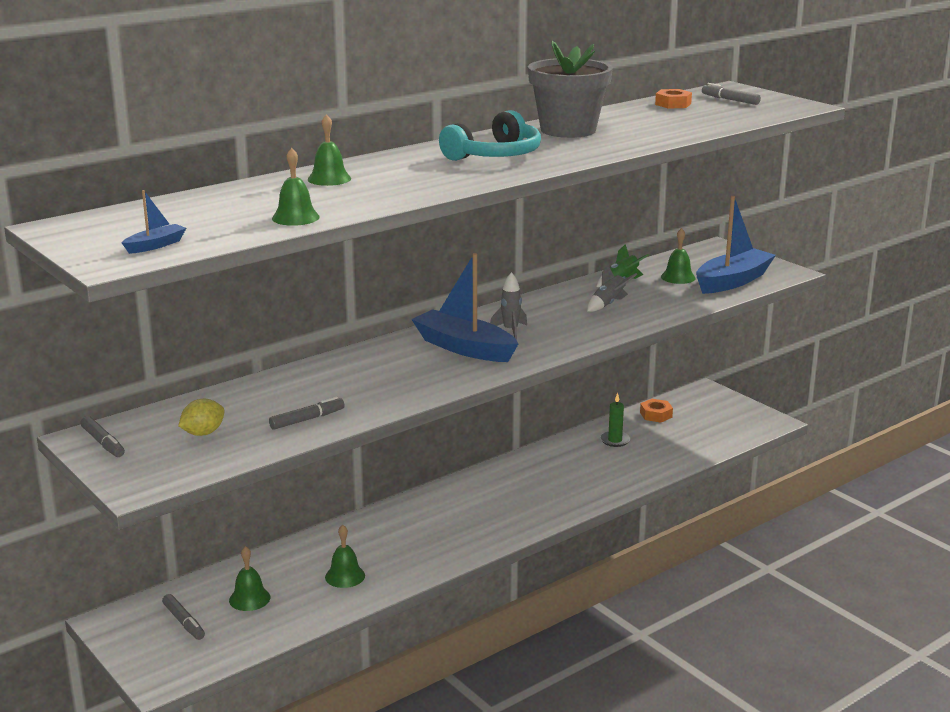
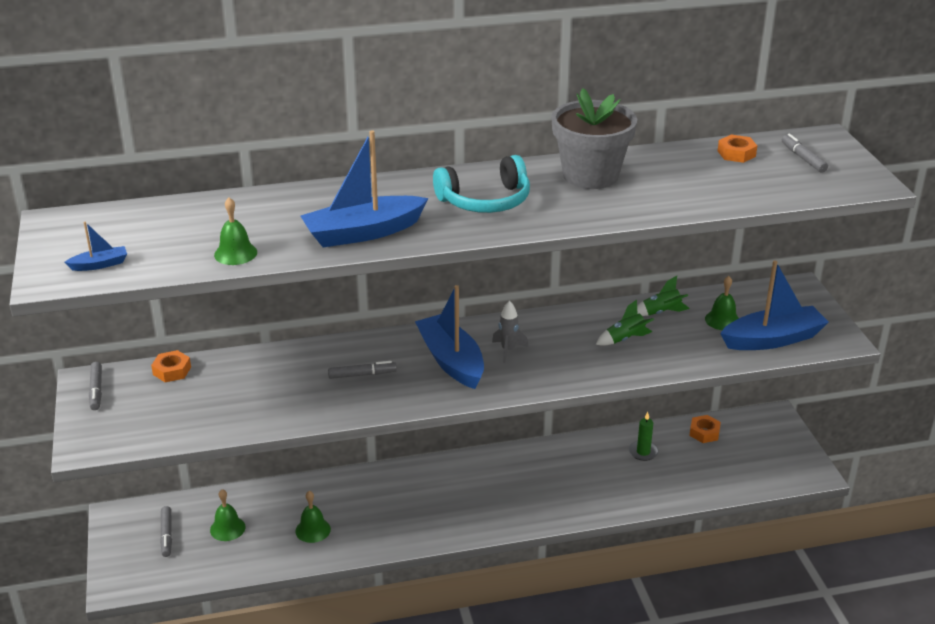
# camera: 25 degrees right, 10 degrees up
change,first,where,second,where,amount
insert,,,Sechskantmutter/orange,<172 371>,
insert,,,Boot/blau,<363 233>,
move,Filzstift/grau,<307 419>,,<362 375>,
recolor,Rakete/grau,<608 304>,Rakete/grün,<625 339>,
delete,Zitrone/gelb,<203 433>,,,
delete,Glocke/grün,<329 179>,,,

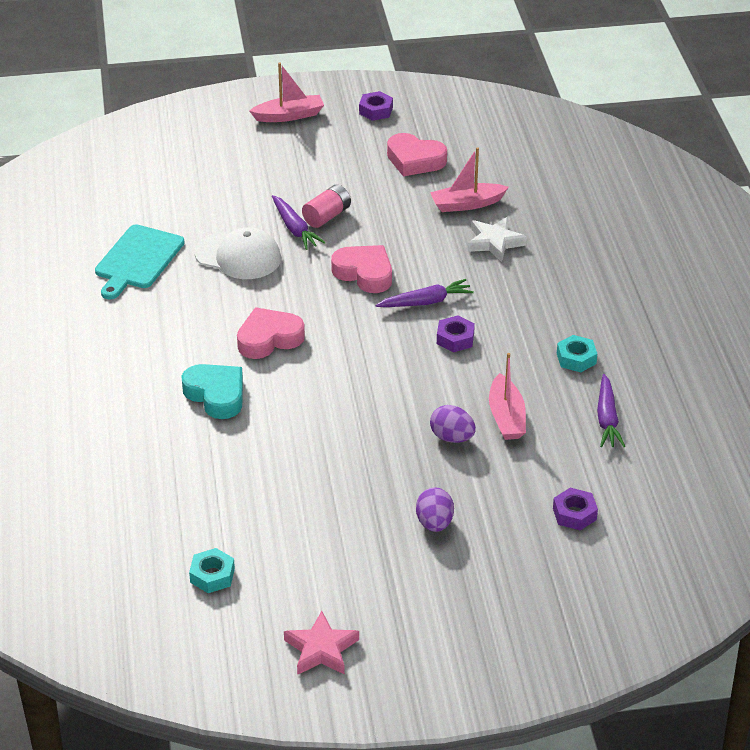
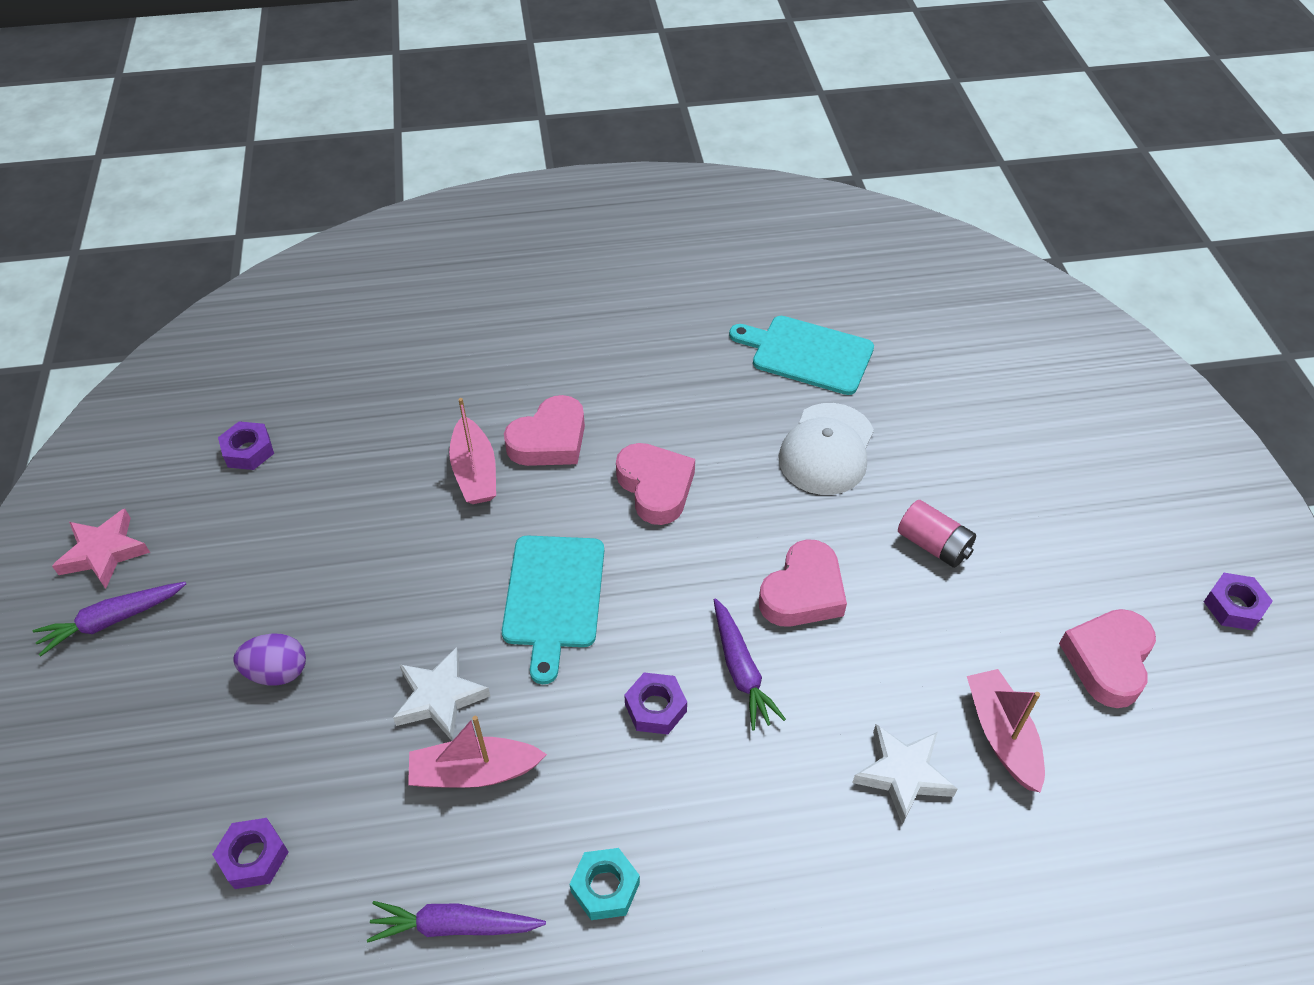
# camera: 90 degrees right, 10 degrees up
change,first,where,second,where,amount
move,Karotte/lila,<295 229>,,<112 620>,
recolor,Sechskantmutter/türkis,<212 575>,Sechskantmutter/lila,<248 451>,
replace,Ei/lila,<452 437>,Stern/weiß,<440 697>,
move,Boot/rosa,<289 115>,,<475 472>,
insert,,,Schneidebrett/türkis,<554 597>,
recolor,Herz/türkis,<216 395>,Herz/rosa,<549 440>,

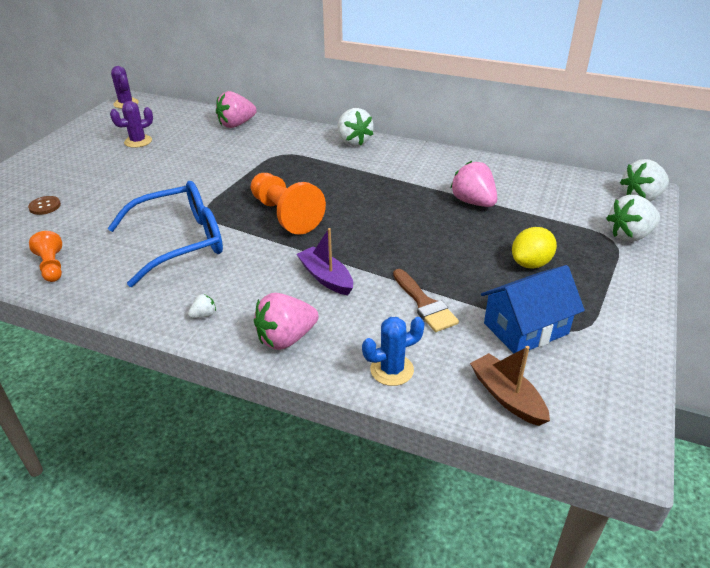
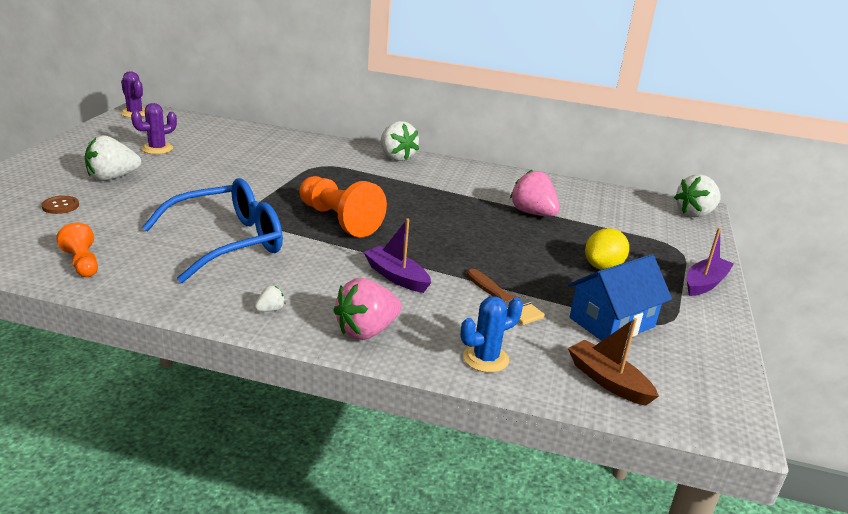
# camera: 10 degrees left, 10 degrees down
change,first,where,second,where,amount
move,Erdbeere/weiß,<629 235>,,<112 178>,
insert,,,Boot/lila,<705 283>,
delete,Erdbeere/rosa,<236 124>,,,

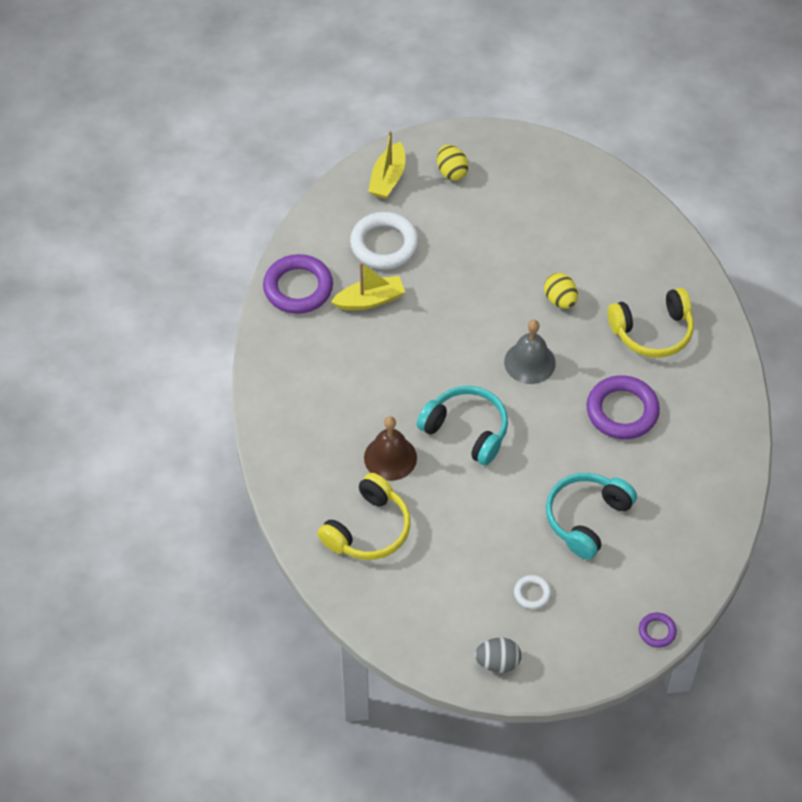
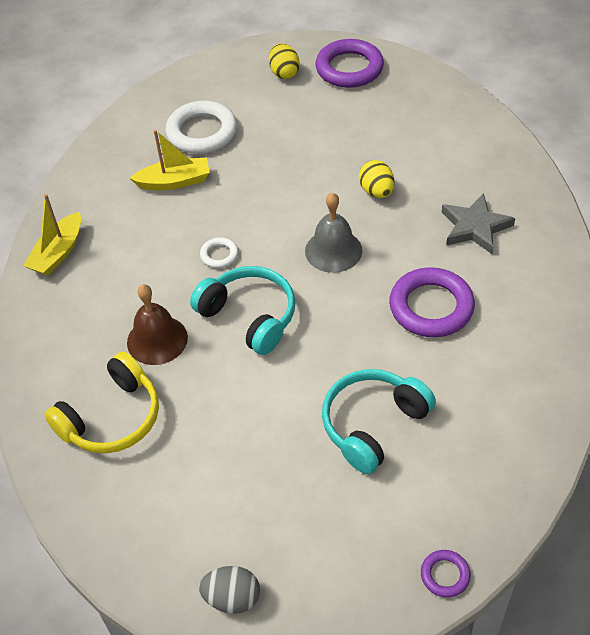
# camera: 10 degrees right, 5 degrees down
change,first,where,second,where,amount
move,Boot/gelb,<388 178>,,<58 253>,
move,Ring/weiß,<532 593>,,<219 255>,
move,Ring/lila,<298 288>,,<349 68>,
replace,Kopfhörer/gelb,<652 331>,Stern/grau,<475 227>,

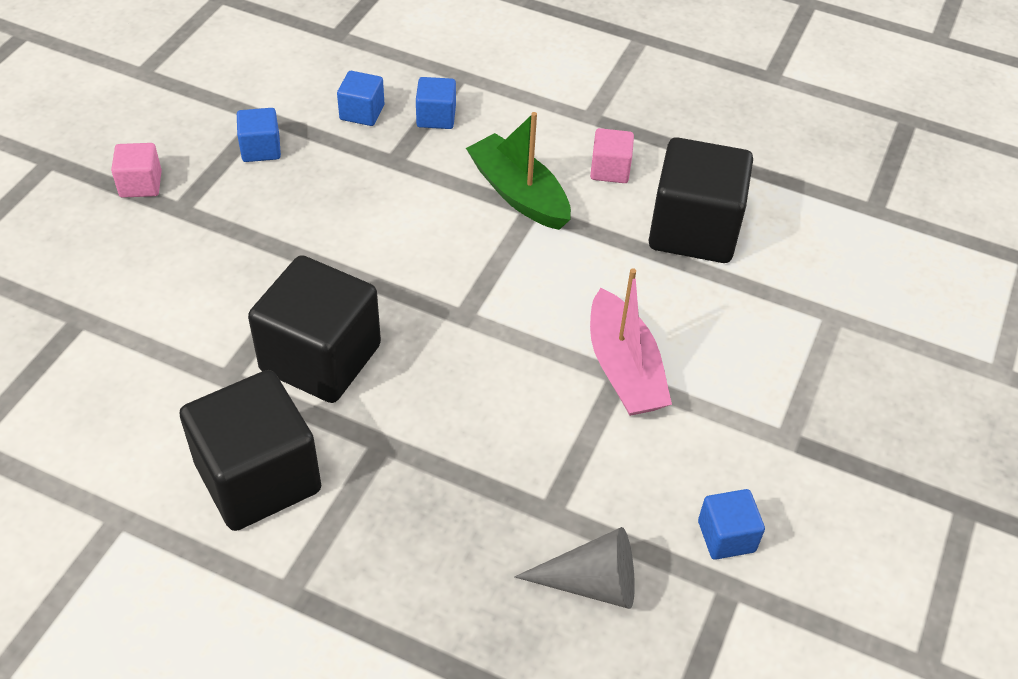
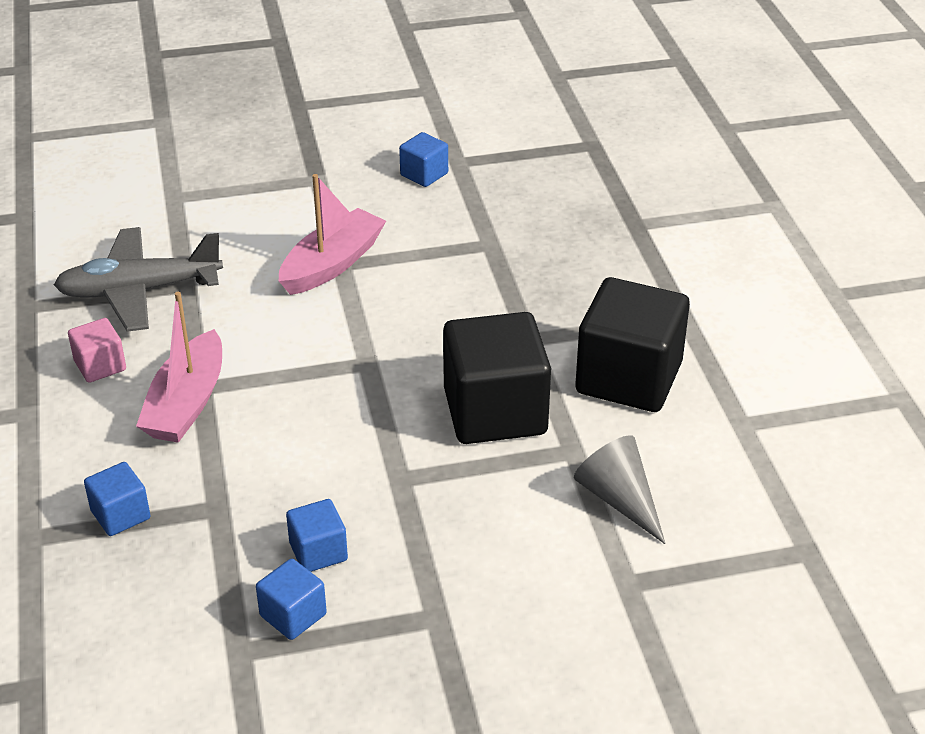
# camera: 125 degrees left, 10 degrees down
change,first,where,second,where,amount
replace,Kubus/schwarz,<693 230>,Flugzeug/grau,<139 290>,
recolor,Boot/grün,<518 194>,Boot/rosa,<187 403>,
move,Kubus/blau,<362 112>,,<318 552>,
move,Kegel/grau,<591 583>,,<619 499>,
delete,Kubus/rosa,<141 184>,,,

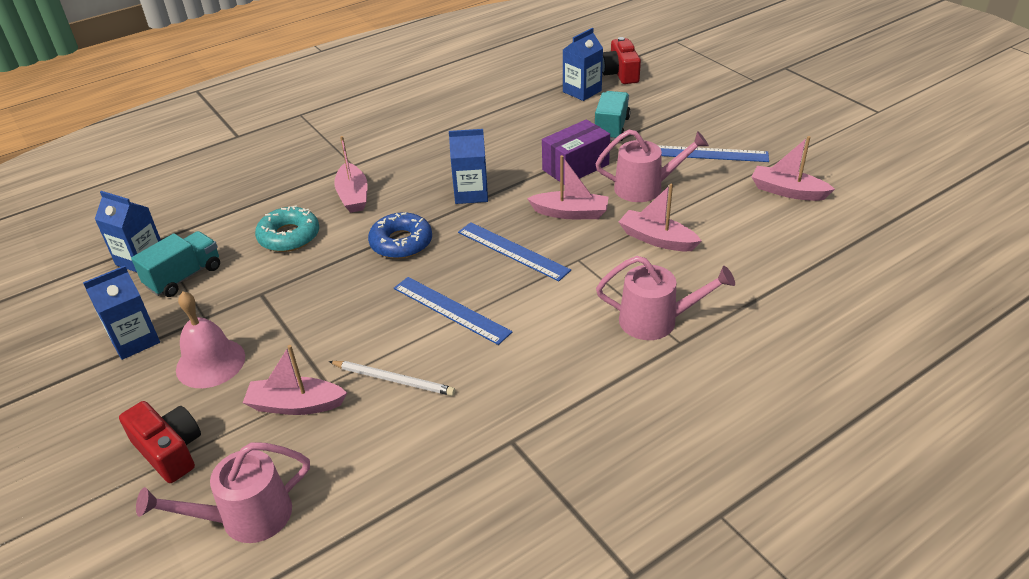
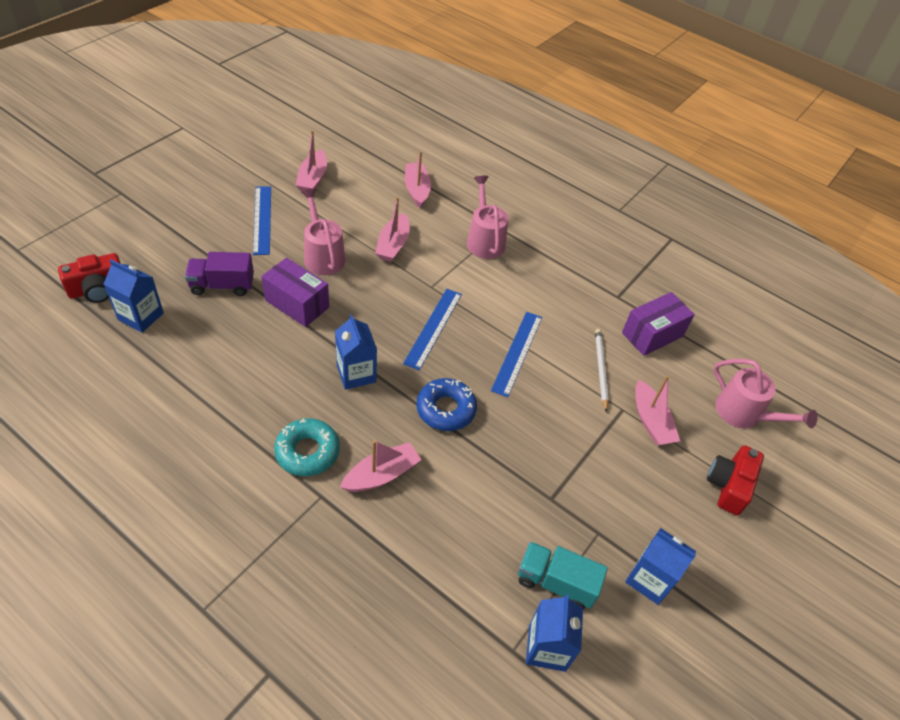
# camera: 115 degrees left, 10 degrees up
change,first,where,second,where,amount
recolor,Lastwagen/türkis,<611 128>,Lastwagen/lila,<222 285>,
move,Donut/türkis,<289 236>,,<307 451>,
move,Boot/rosa,<570 213>,,<417 190>,
insert,,,Schachtel/lila,<652 334>,
delete,Glocke/rosa,<210 363>,,,

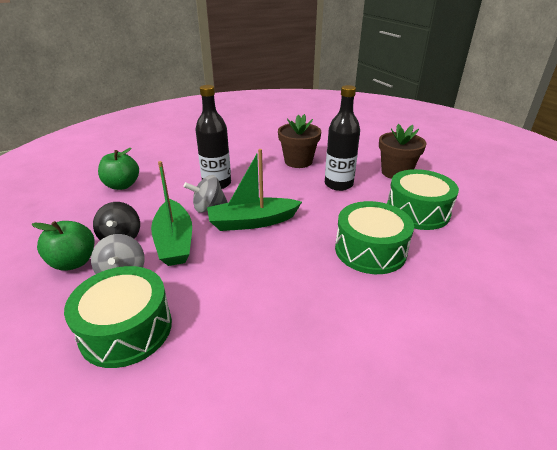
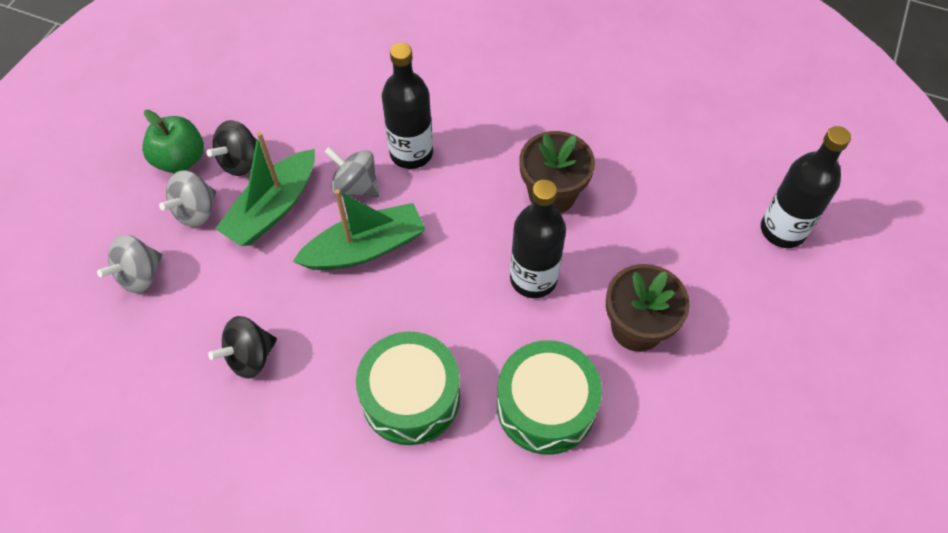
# camera: 50 degrees right, 25 degrees up
change,first,where,second,where,amount
replace,Trommel/grün,<126 329>,Kreisel/grau,<140 275>,
insert,,,Kreisel/schwarz,<250 357>,
rotate,Boot/grün,<252 222>,,<365 248>,120 degrees clockwise
insert,,,Flasche/schwarz,<782 230>,
delete,Apfel/grün,<122 185>,,,

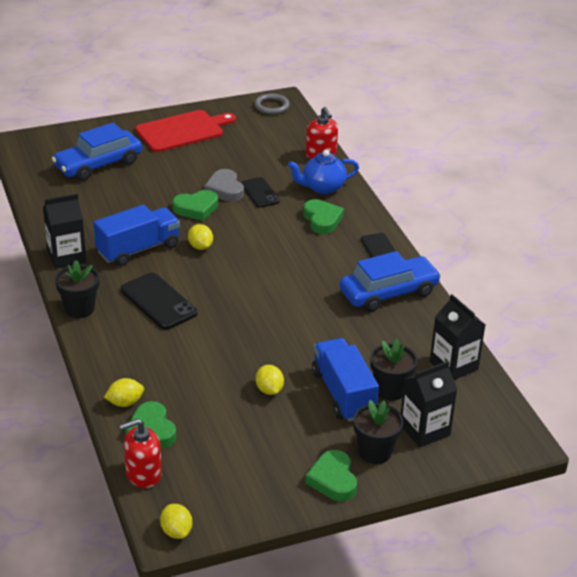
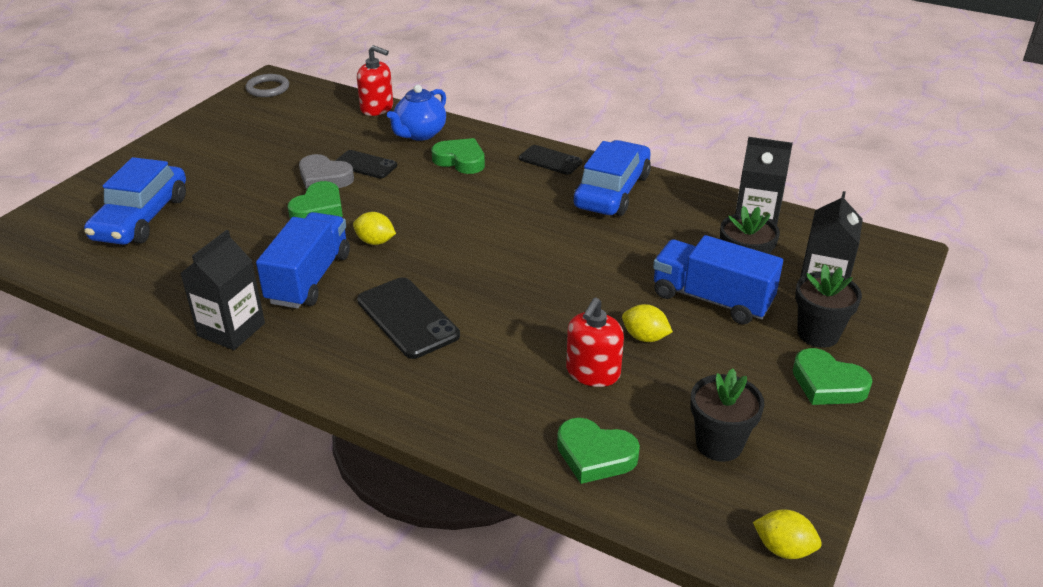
# camera: 40 degrees left, 0 degrees up
change,first,where,second,where,amount
rotate,Handy/schwarz,<158 302>,,<407 318>,45 degrees clockwise
move,Seifenspender/rot,<143 474>,,<593 372>,
move,Blumentopf/schwarz,<79 309>,,<719 444>,
delete,Zitrone/gelb,<125 403>,,,
delete,Schneidebrett/rot,<182 131>,,,

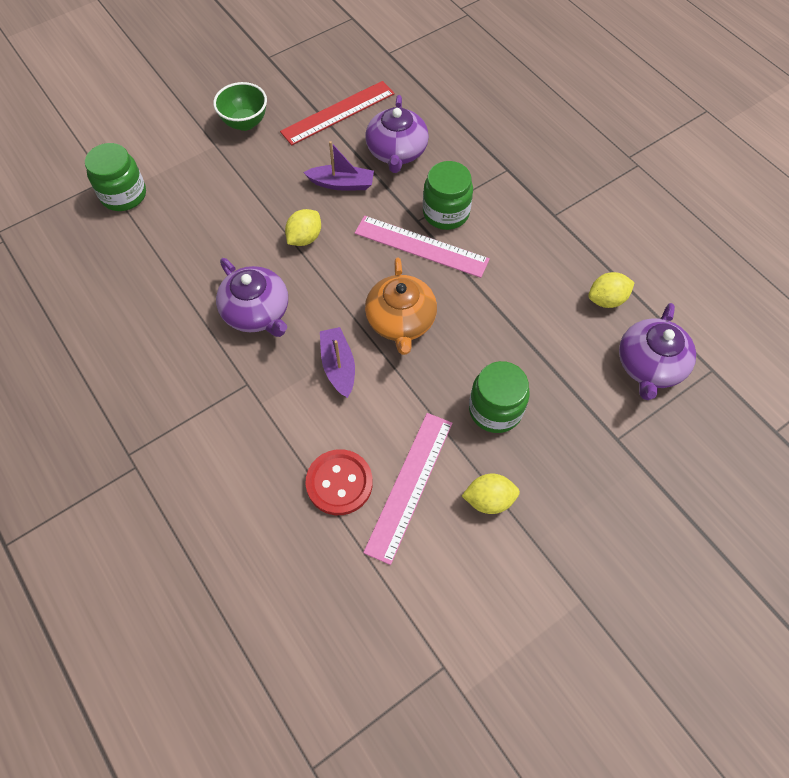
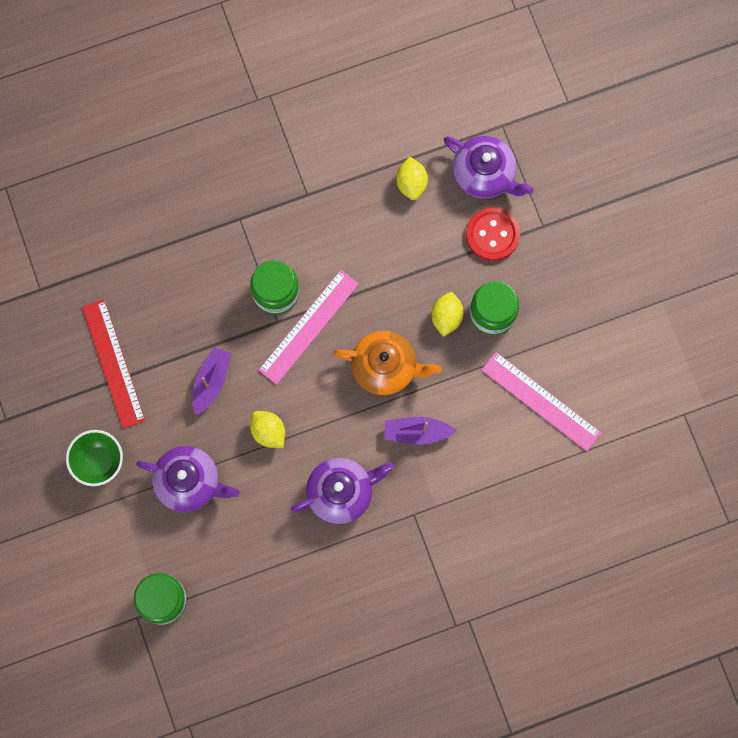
# camera: 75 degrees left, 15 degrees up
change,first,where,second,where,amount
move,Teekanne/lila,<396 152>,,<189 482>,
move,Zitrone/gelb,<489 500>,,<446 317>,
move,Knopf/rot,<339 483>,,<492 234>,

